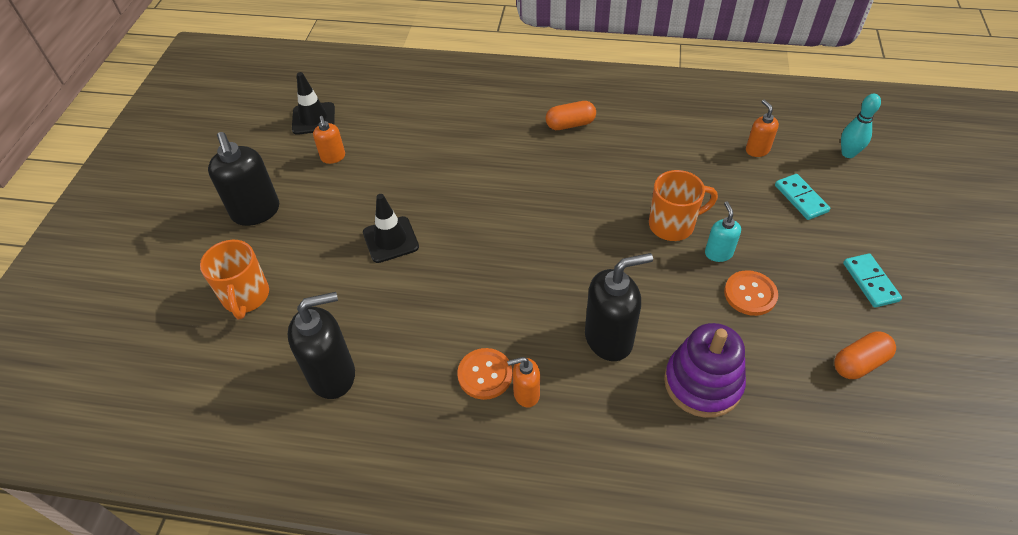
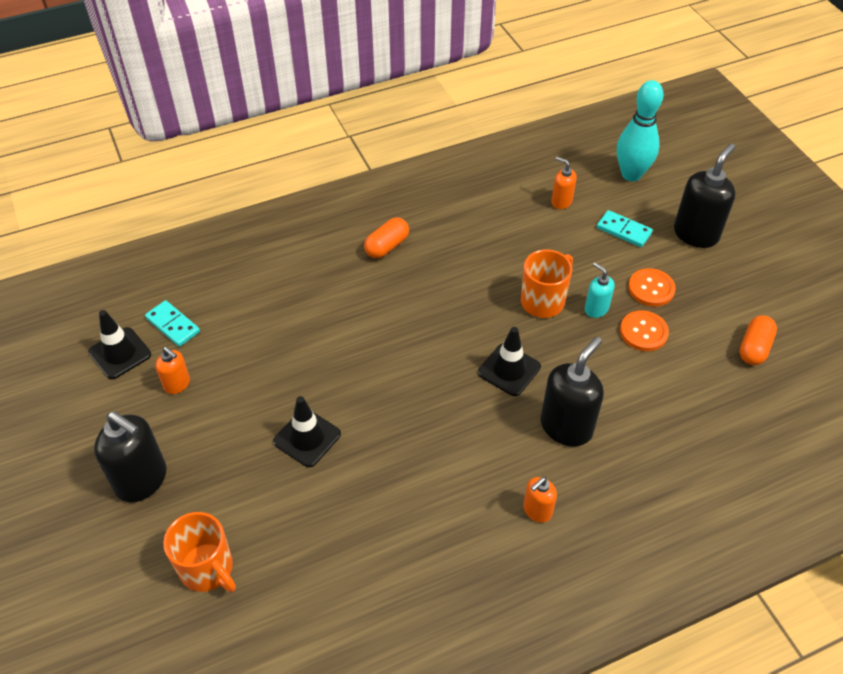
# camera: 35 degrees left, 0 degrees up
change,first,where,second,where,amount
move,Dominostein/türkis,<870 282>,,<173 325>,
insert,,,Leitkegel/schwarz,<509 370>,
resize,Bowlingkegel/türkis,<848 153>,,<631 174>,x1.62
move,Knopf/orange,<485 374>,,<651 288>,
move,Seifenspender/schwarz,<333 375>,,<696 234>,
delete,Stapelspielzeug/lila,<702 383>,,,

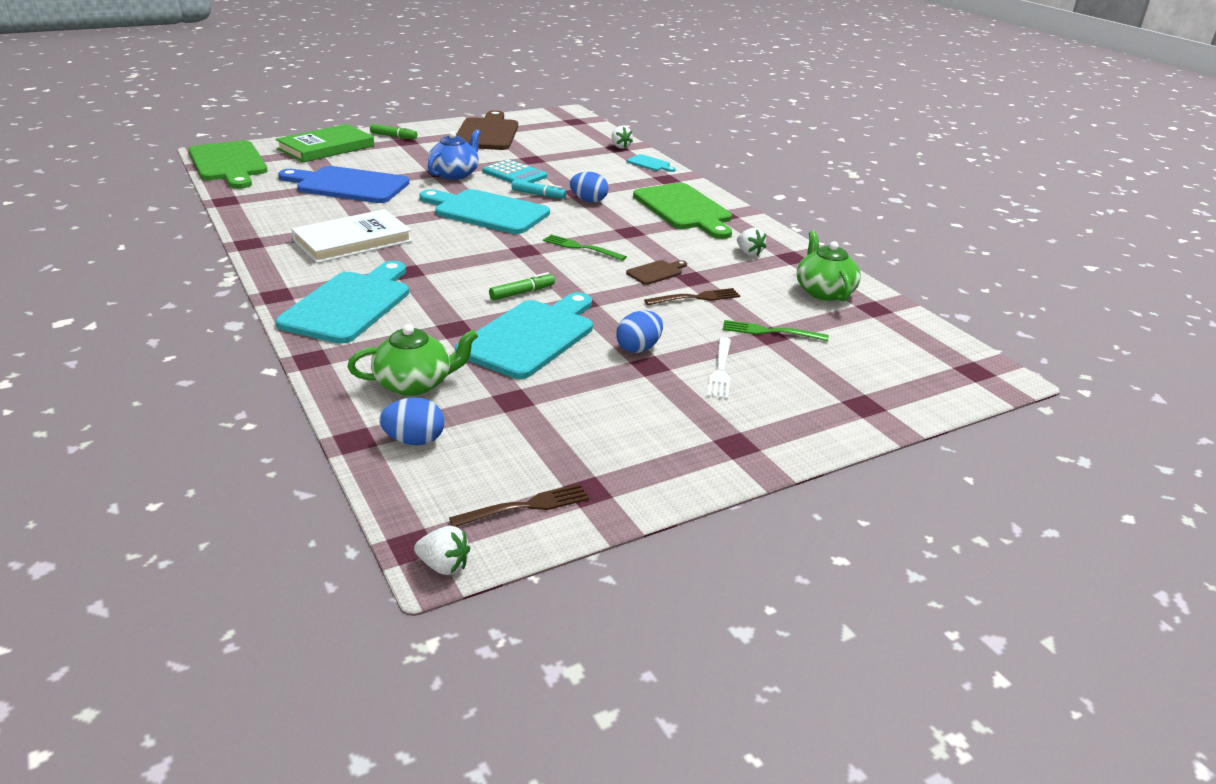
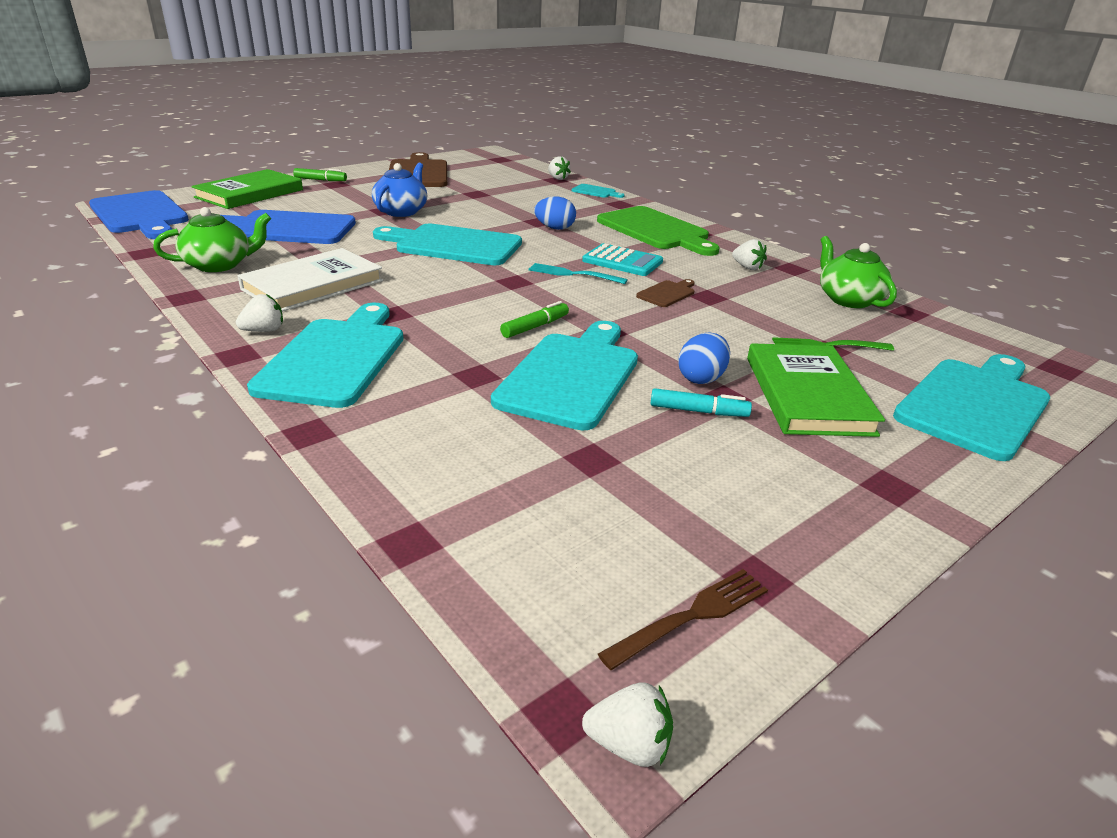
# camera: 10 degrees left, 0 degrees up
change,first,where,second,where,amount
recolor,Schneidebrett/grün,<228 163>,Schneidebrett/blau,<140 214>,
move,Teekanne/grün,<415 384>,,<219 265>,
insert,,,Erdbeere/weiß,<264 330>,
recolor,Gabel/grün,<581 248>,Gabel/türkis,<573 274>,
move,Taschenrechner/türkis,<514 174>,,<622 261>,
move,Filzstift/türkis,<538 194>,,<698 411>,
replace,Gabel/weiß,<721 370>,Buch/grün,<807 395>,
insert,,,Schneidebrett/türkis,<975 405>,
delete,Ei/blau,<414 440>,,,
delete,Gabel/braun,<695 298>,,,

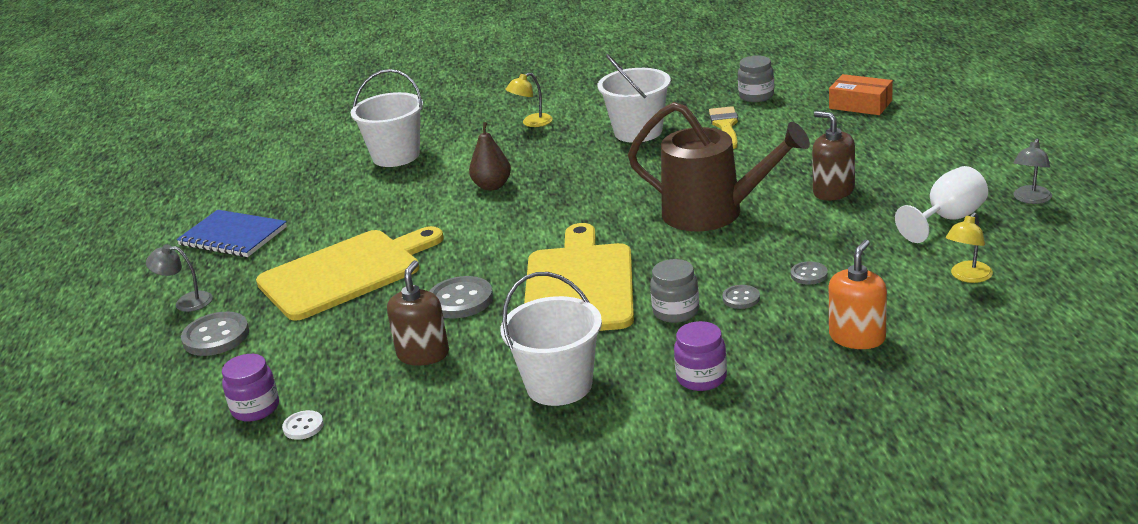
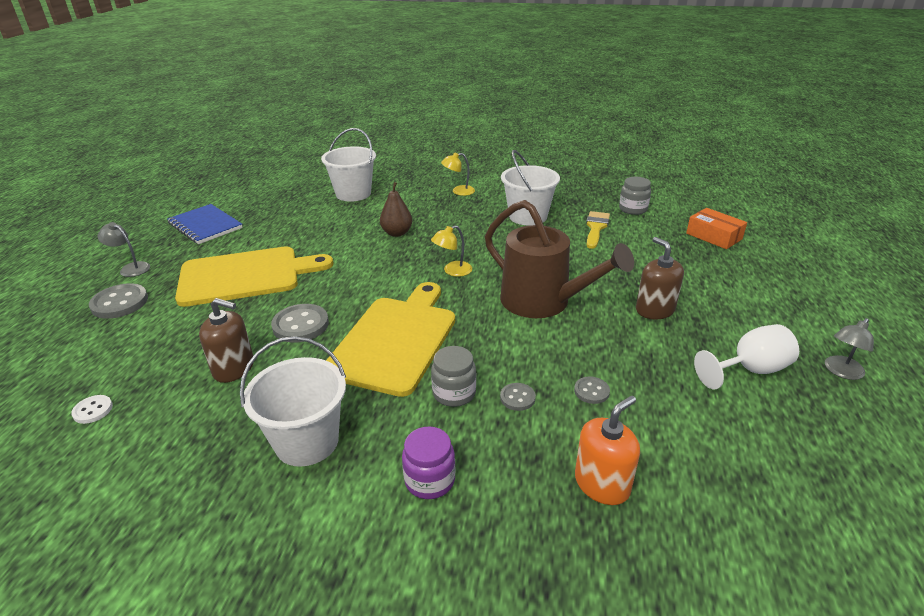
# camera: 15 degrees right, 5 degrees up
change,first,where,second,where,amount
rotate,Seifenspender/braun,<423 354>,,<234 368>,75 degrees clockwise
move,Lampe/gelb,<968 277>,,<452 271>,
delete,Einmachglas/lila,<255 408>,,,

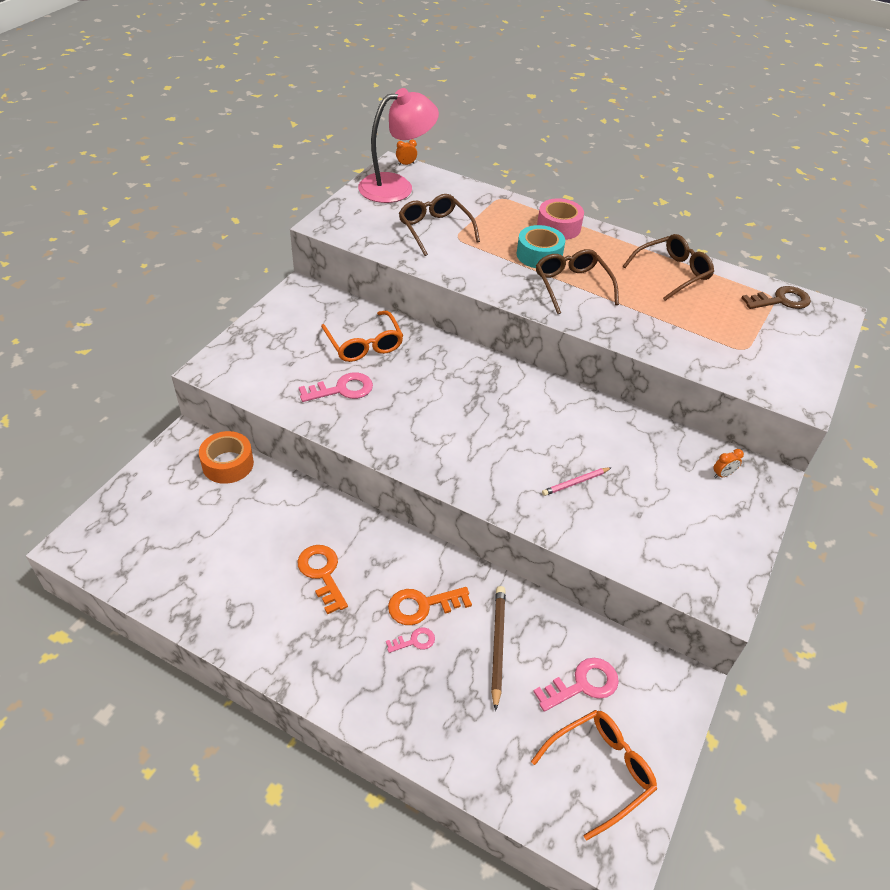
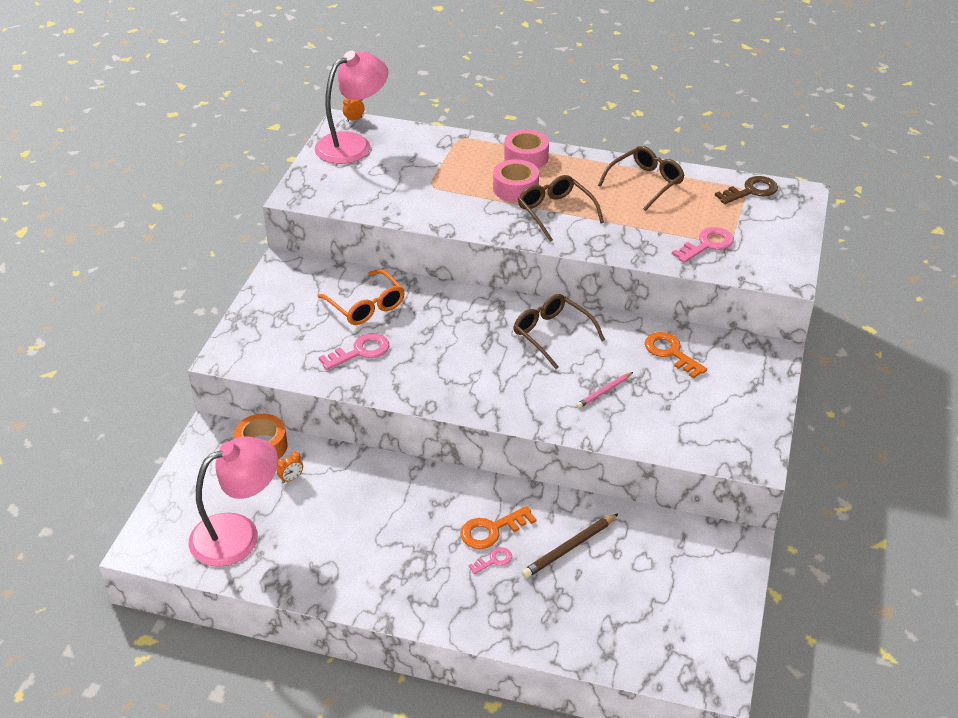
# camera: 10 degrees left, 5 degrees down
change,first,where,second,where,amount
insert,,,Lampe/rosa,<238 533>,
move,Wecker/orange,<723 475>,,<291 478>,
recolor,Klebeband/türkis,<539 255>,Klebeband/rosa,<515 188>,
move,Brille/braun,<435 230>,,<552 334>,
rotate,Bleistift/braun,<497 645>,,<569 548>,120 degrees counterclockwise
move,Schlüssel/orange,<322 573>,,<670 353>,
move,Schlüssel/rosa,<583 684>,,<707 244>,
delete,Brille/orange,<600 771>,,,

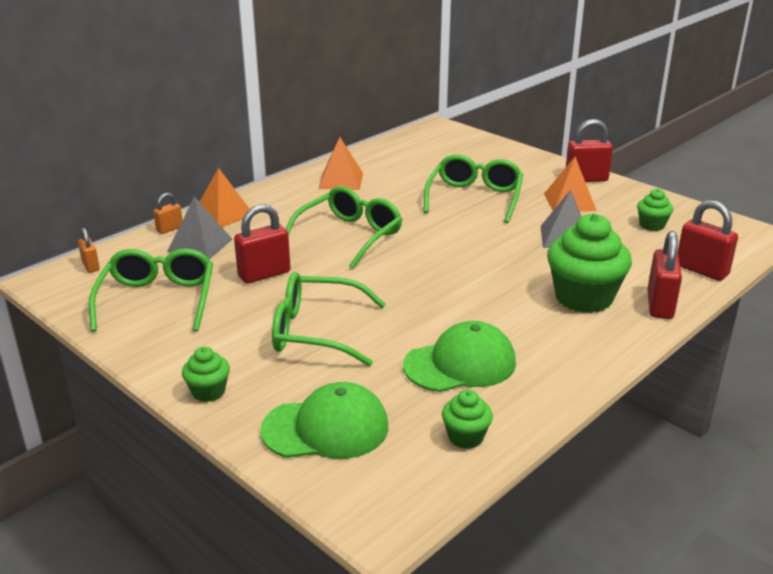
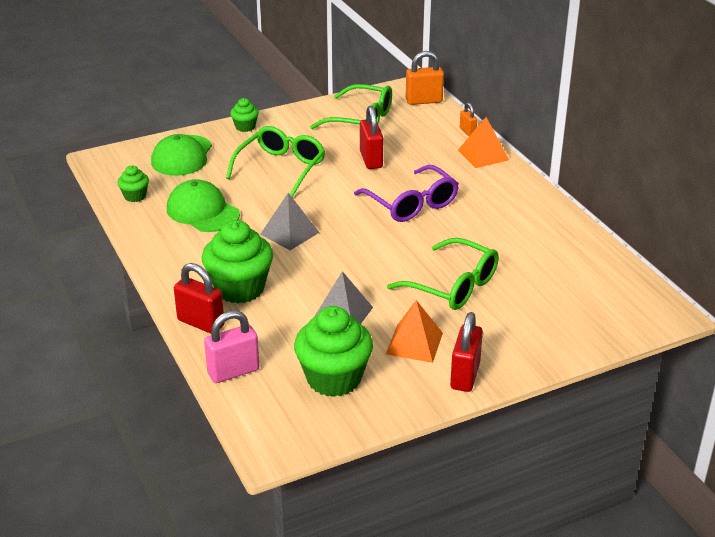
# camera: 110 degrees right, 5 degrees up
change,first,where,second,where,amount
rotate,Kappe/grün,<460 364>,,<202 211>,135 degrees clockwise
recolor,Vorhängeschloss/rot,<701 270>,Vorhängeschloss/rosa,<233 372>,
move,Pyramide/grau,<200 245>,,<289 233>,
resize,Muffin/grün,<652 225>,,<334 379>,x2.03
recolor,Brille/grün,<349 236>,Brille/lila,<411 204>,
resize,Vorhängeschloss/orange,<91 266>,,<424 101>,x1.78
delete,Pyramide/orange,<341 180>,,,

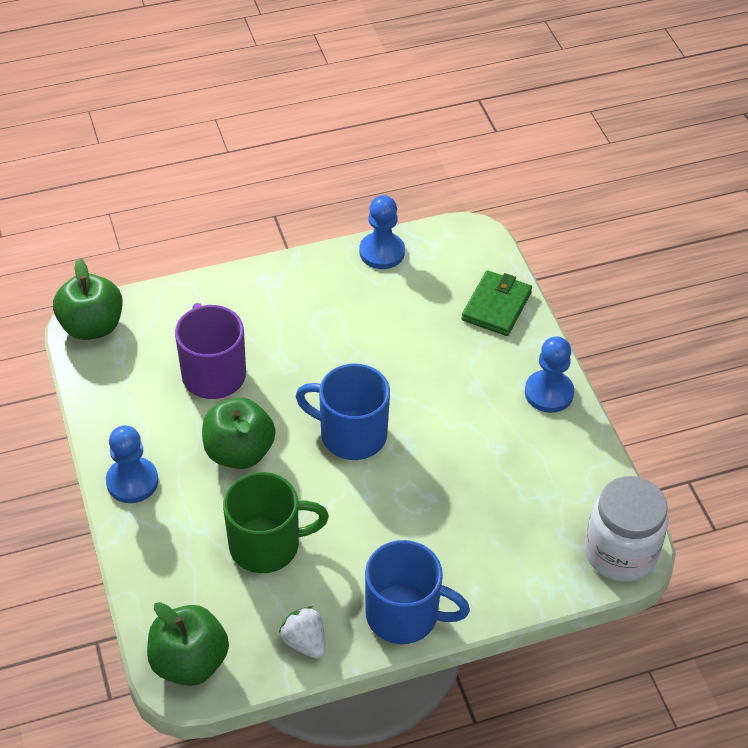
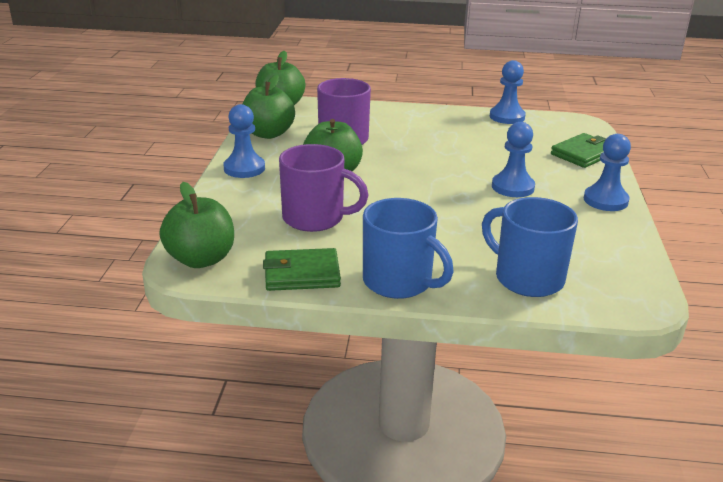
# camera: 25 degrees right, 20 degrees down
change,first,where,second,where,amount
insert,,,Apfel/grün,<268 134>,
replace,Erdbeere/weiß,<305 642>,Geldbörse/grün,<302 274>,
recolor,Tasse/grün,<267 545>,Tasse/lila,<315 218>,
move,Tasse/blau,<351 434>,,<527 278>,
insert,,,Bauer/blau,<512 187>,
delete,Einmachglas/weiß,<620 552>,,,

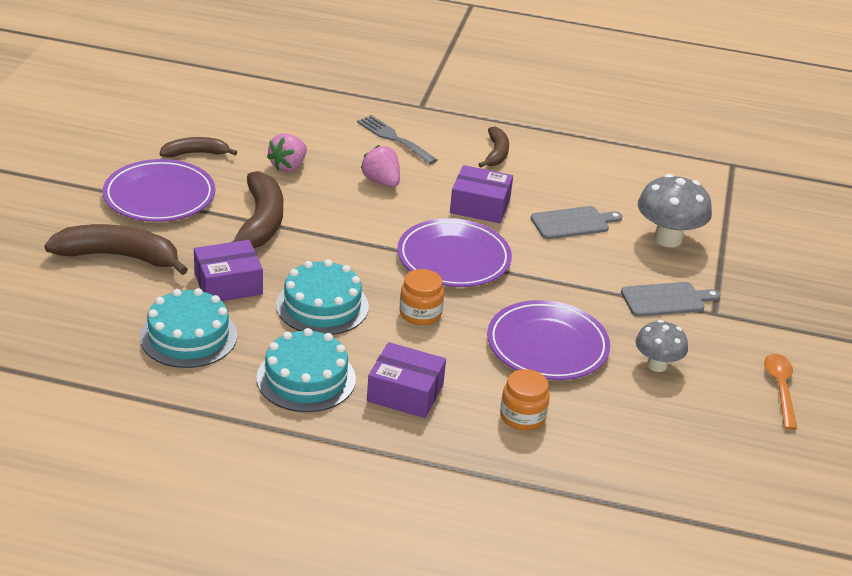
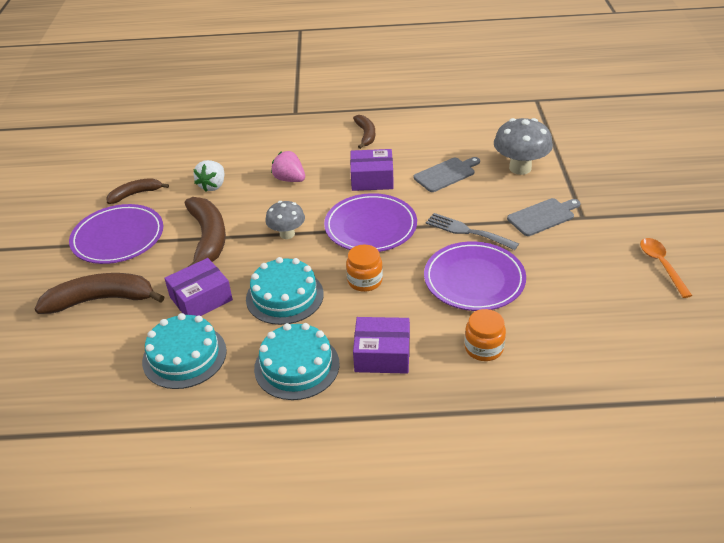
# camera: 10 degrees left, 5 degrees up
change,first,where,second,where,amount
recolor,Erdbeere/rosa,<288 166>,Erdbeere/weiß,<213 186>,
move,Pilz/grau,<657 365>,,<287 234>,
move,Gabel/grau,<393 138>,,<467 231>,

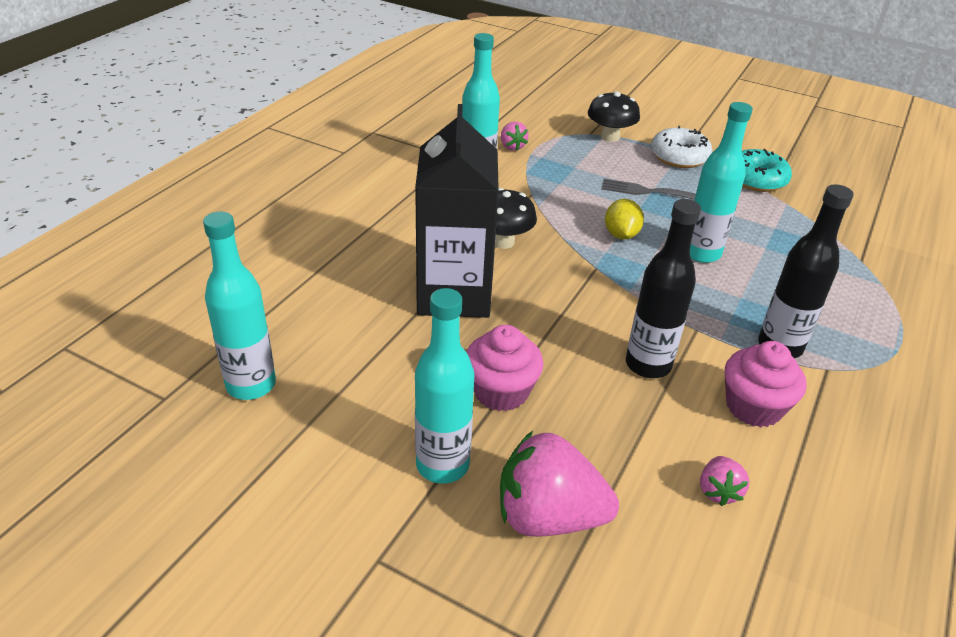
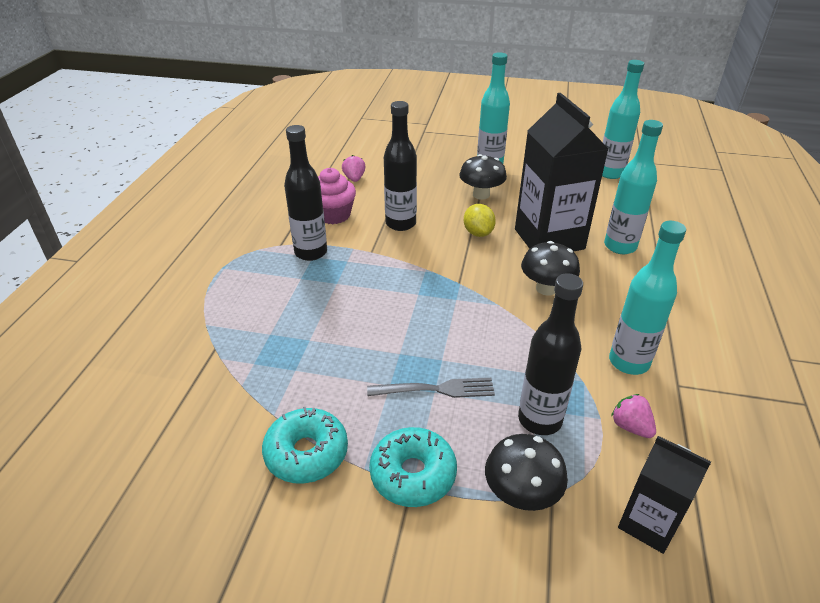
# camera: 165 degrees right, 0 degrees up
change,first,where,second,where,amount
recolor,Donut/weiß,<679 157>,Donut/türkis,<413 474>,
replace,Muffin/rosa,<501 391>,Pilz/schwarz,<481 195>,
move,Zitrone/gelb,<621 235>,,<478 233>,
insert,,,Flasche/schwarz,<539 420>,
move,Flasche/türkis,<701 253>,,<620 246>,
insert,,,Getränkekarton/schwarz,<648 523>,
delete,Erdbeere/rosa,<548 516>,,,

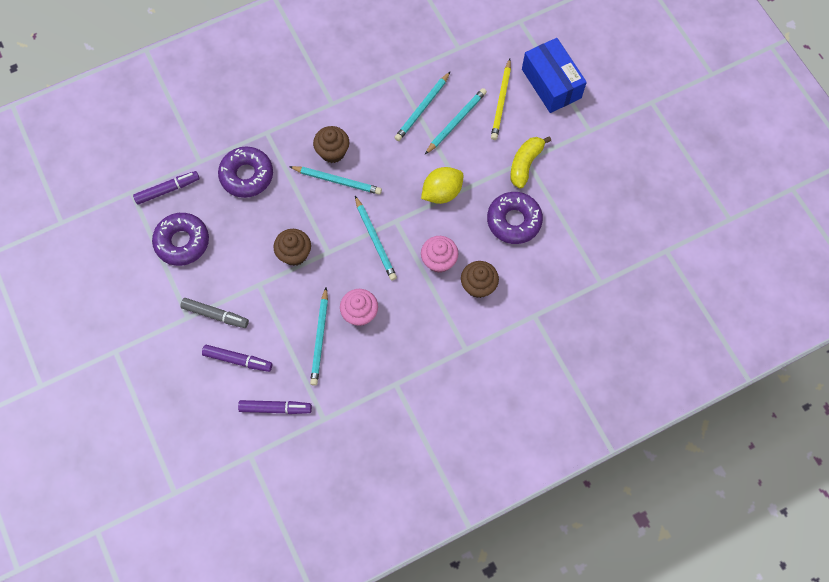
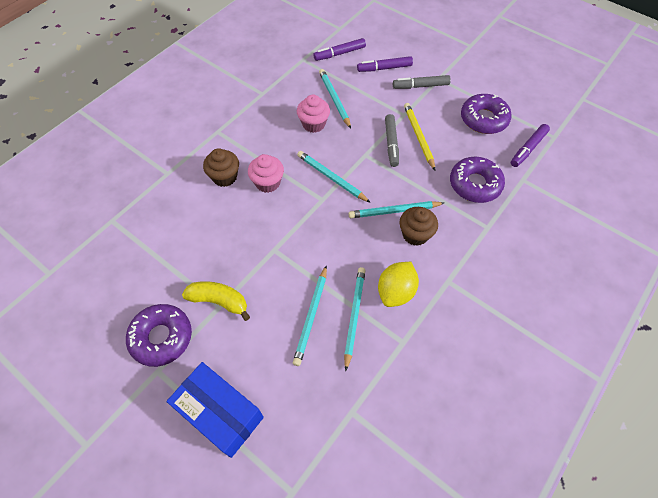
# camera: 155 degrees right, 10 degrees down
change,first,where,second,where,amount
move,Donut/lila,<514 221>,,<161 337>,
rotate,Banane/gelb,<525 164>,,<219 301>,75 degrees counterclockwise
move,Zitrone/gelb,<442 192>,,<396 291>,
replace,Muffin/braun,<294 254>,Filzstift/grau,<391 143>,
move,Bleistift/gelb,<501 101>,,<418 136>,

